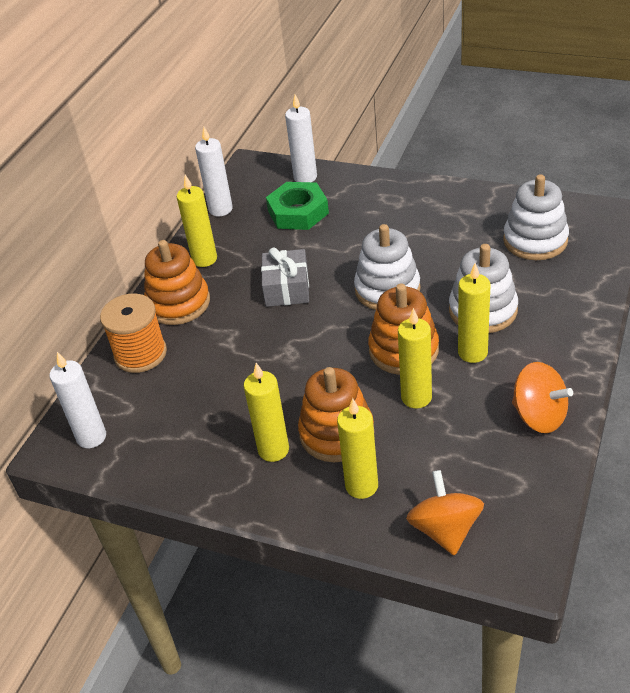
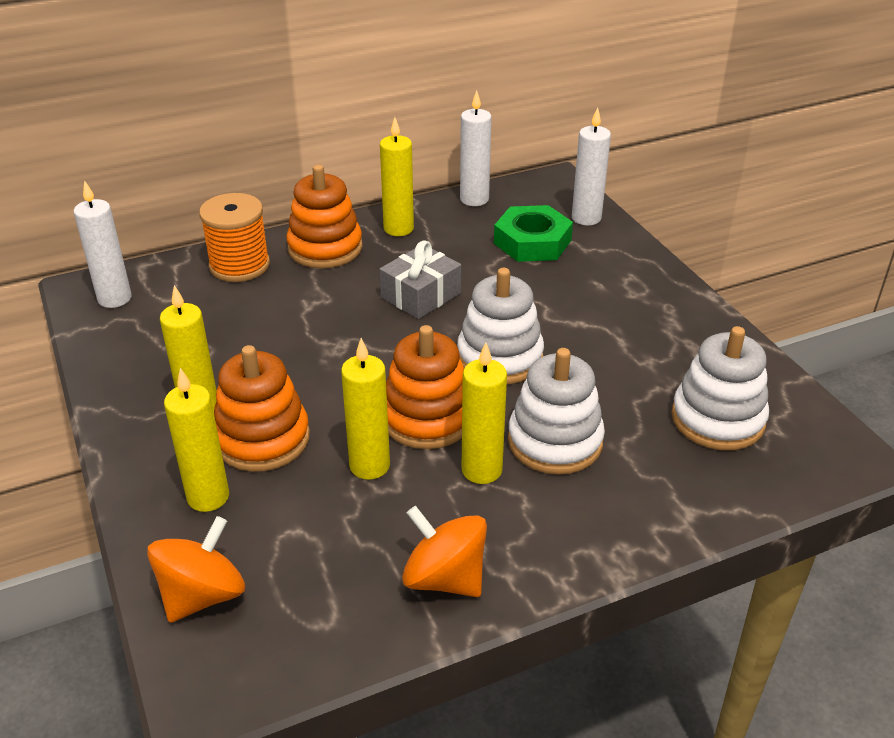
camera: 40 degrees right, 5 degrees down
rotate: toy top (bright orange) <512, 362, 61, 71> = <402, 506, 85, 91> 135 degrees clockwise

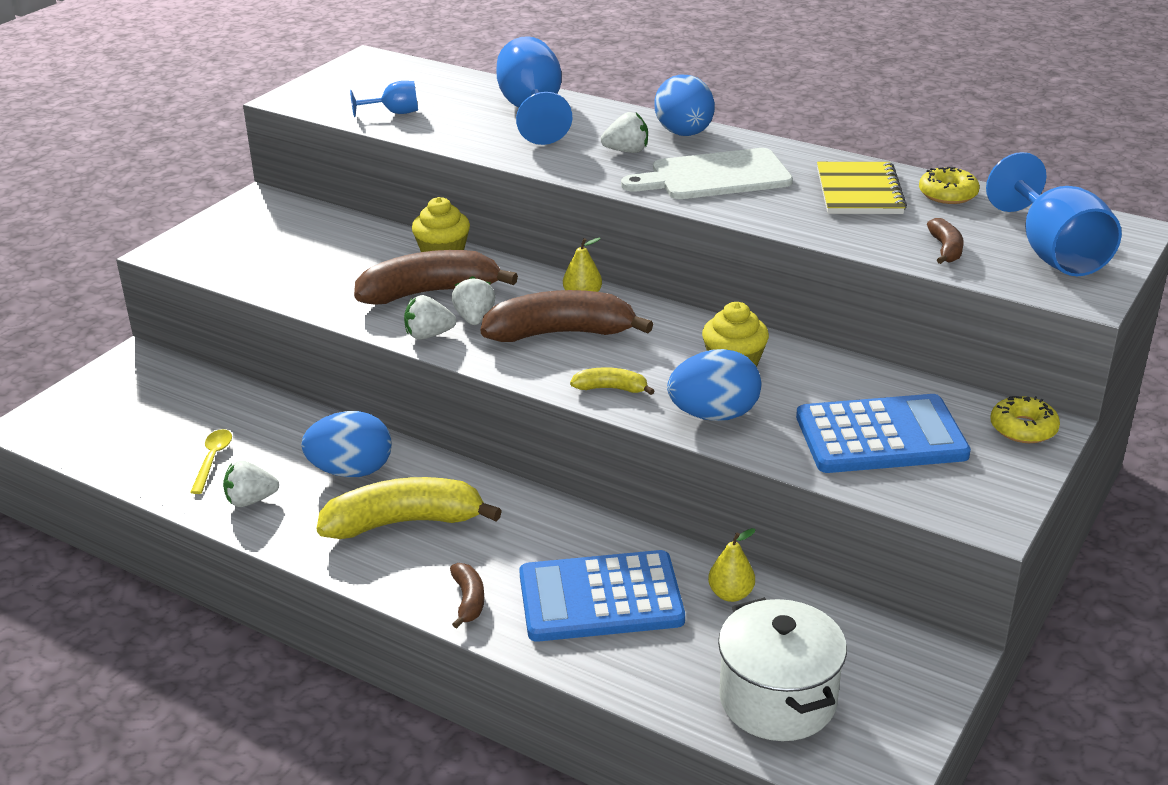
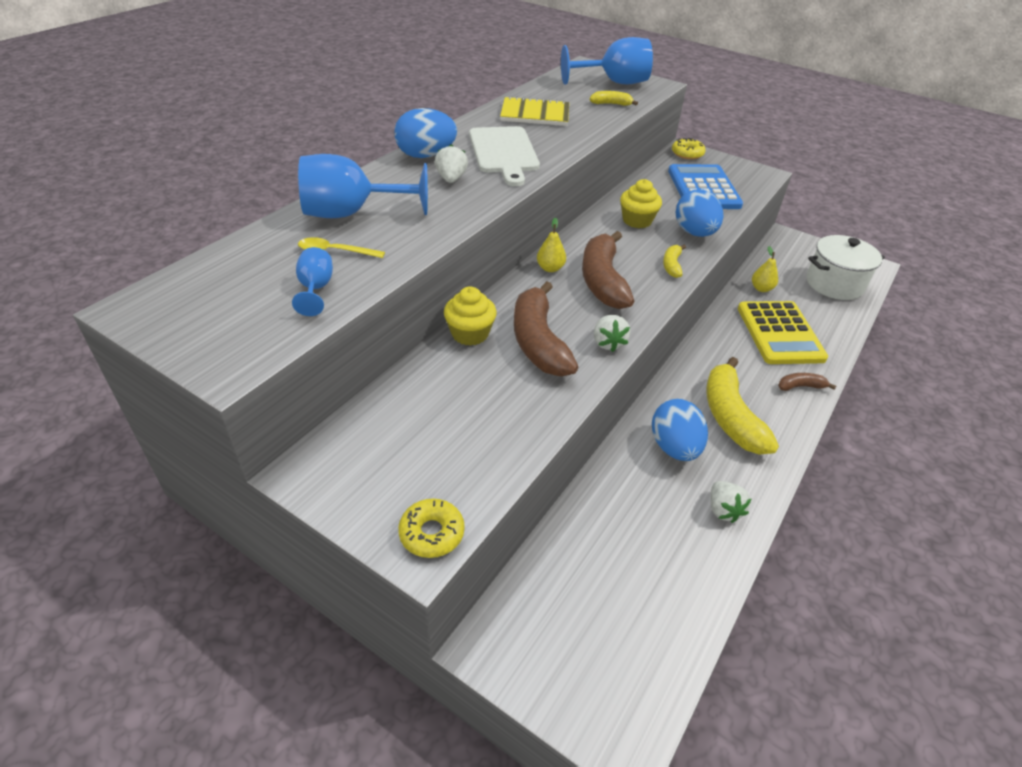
camera: 90 degrees left, 10 degrees up
delete: toy strawberry (snow-white) <452, 276, 43, 49>
move: donut (golden) <919, 167, 61, 37> to <398, 499, 67, 59>; spoon (golden) <190, 429, 42, 65> to <298, 237, 87, 21>
recolor: banana (brown) <927, 218, 37, 46> to banana (golden) <590, 91, 48, 15>; pocket calculator (royal blue) <519, 550, 166, 92> to pocket calculator (golden) <738, 301, 90, 63>

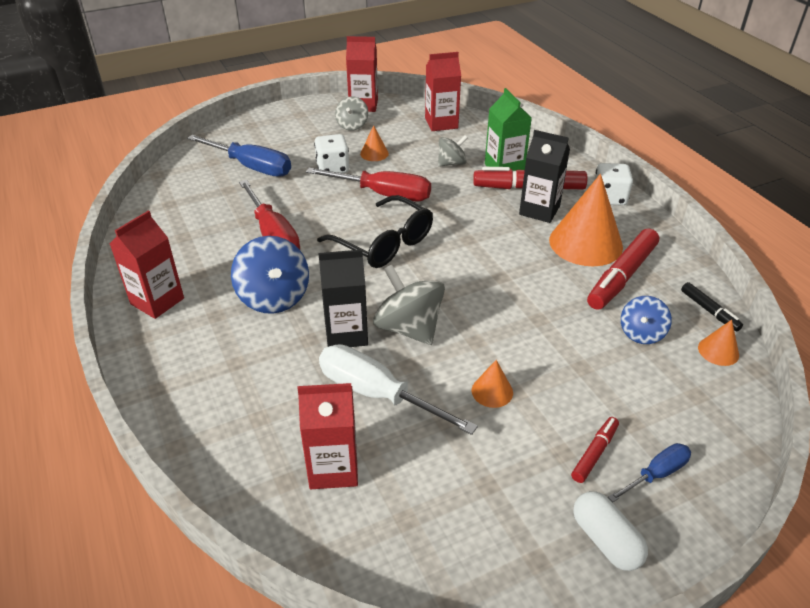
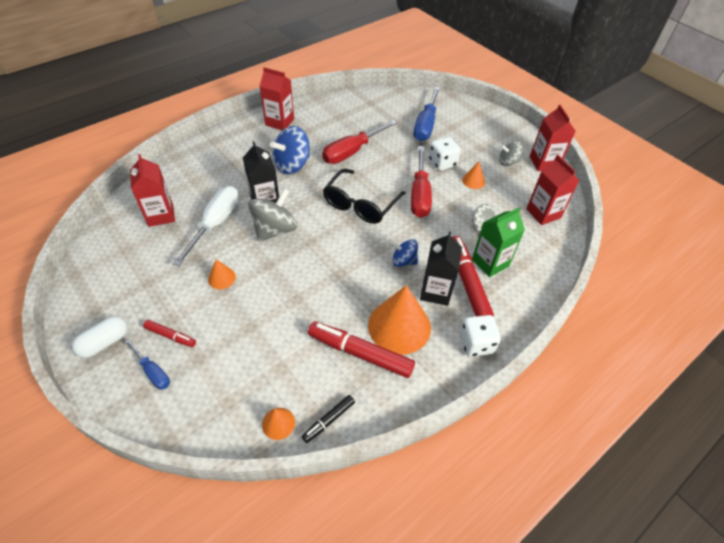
camera: 75 degrees right, 10 degrees up
move: toy top (royal blue) <621, 296, 51, 48> to <391, 239, 27, 28>

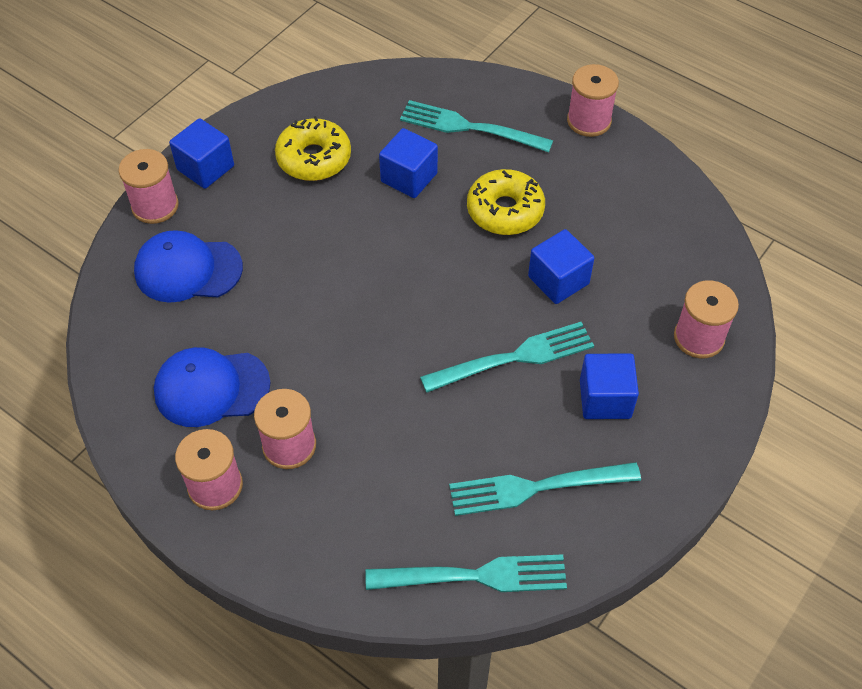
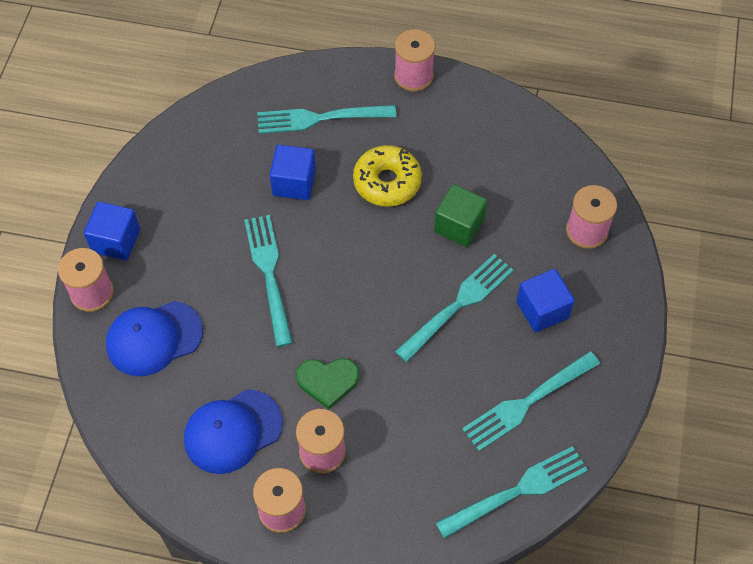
camera: 25 degrees left, 5 degrees up
delete: donut (golden) <275, 116, 76, 65>
insert: table fork (turquoise) <244, 215, 49, 132>; love heart (leaf-green) <296, 358, 63, 51>
recolor: block (royal blue) <528, 229, 66, 75> to block (leaf-green) <434, 184, 53, 63>

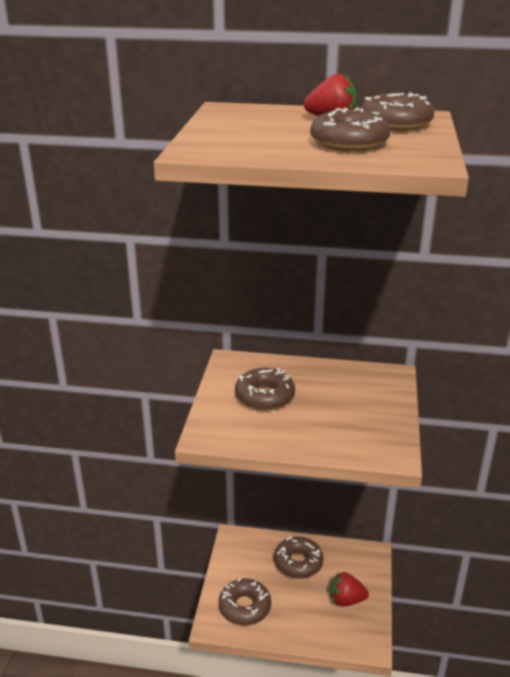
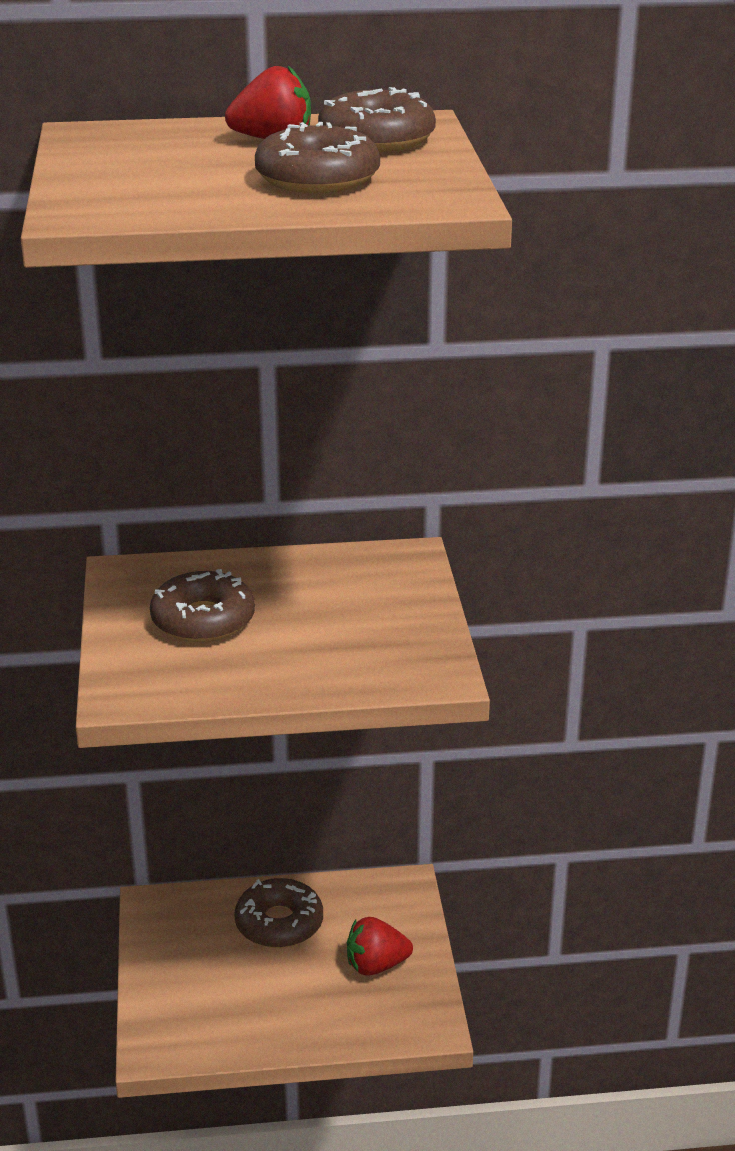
camera: 15 degrees left, 0 degrees up
delete: donut (brown) <219, 578, 52, 47>

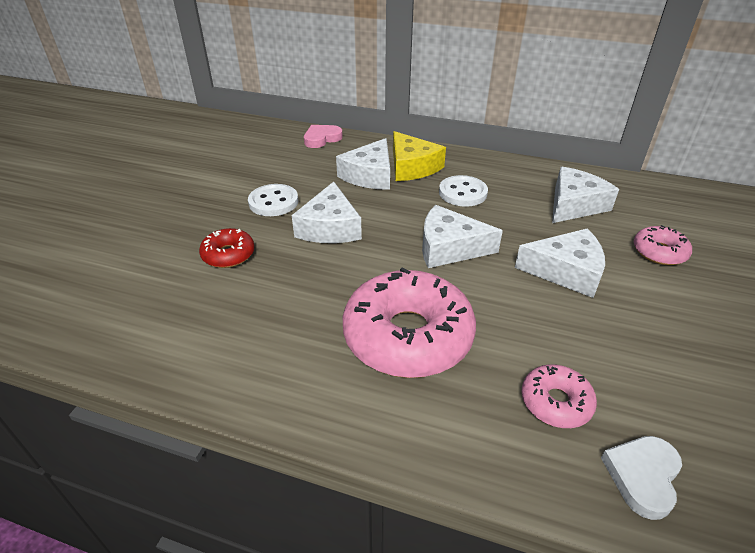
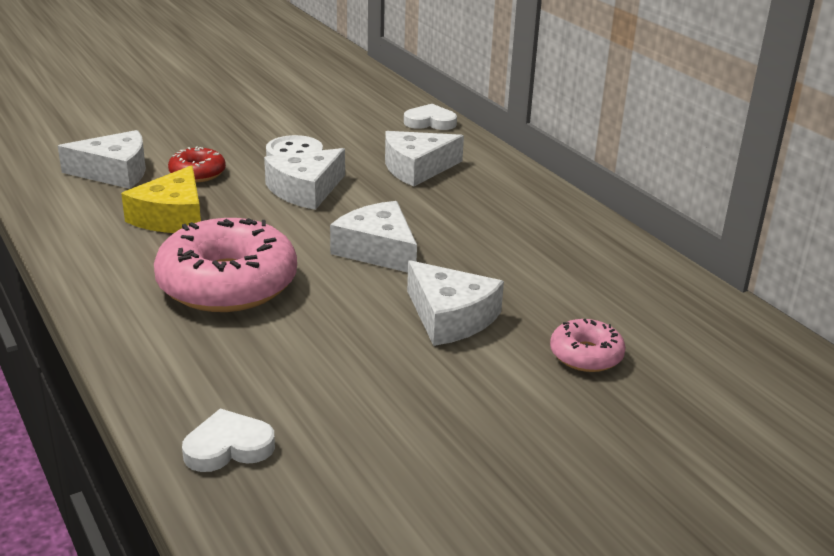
camera: 40 degrees right, 10 degrees down
delete: shirt button (snow-white) <439, 175, 49, 32>; donut (pink) <522, 364, 75, 64>
move: cheese wedge (golden) <393, 131, 53, 50> to <121, 165, 80, 68>; cheese wedge (snow-white) <552, 167, 67, 56> to <58, 130, 88, 59>
recolor: love heart (pink) <304, 125, 39, 23> to love heart (snow-white) <404, 104, 53, 26>

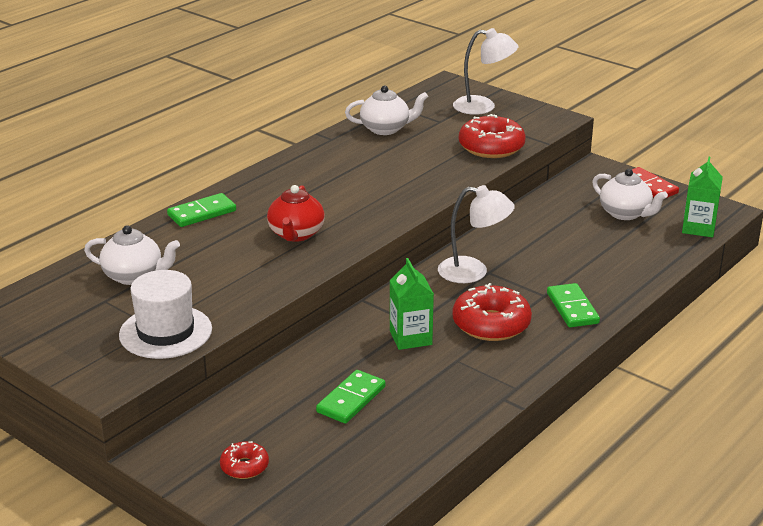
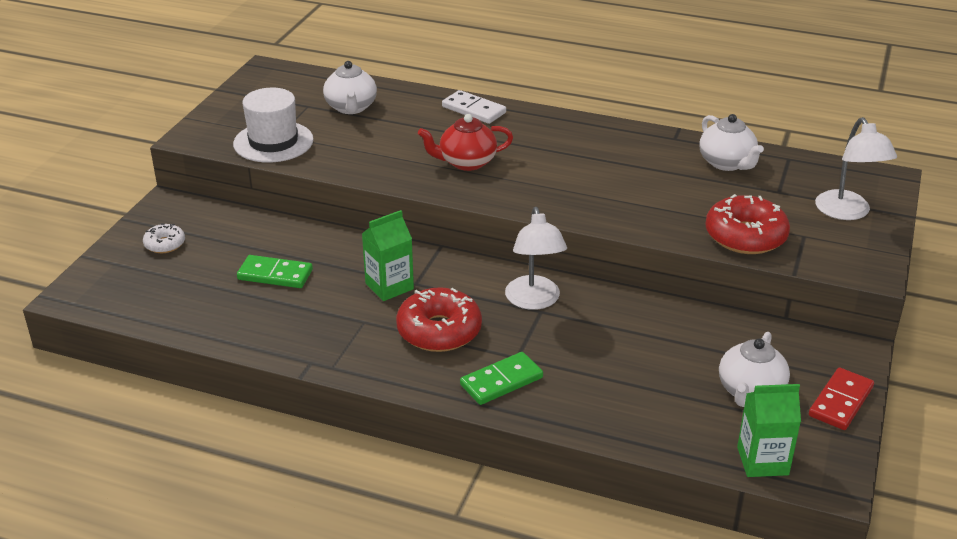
camera: 70 degrees right, 5 degrees up
recolor: domino piece (leaf-green) <167, 193, 69, 34> to domino piece (snow-white) <442, 90, 64, 34>; donut (red) <220, 441, 49, 38> to donut (snow-white) <143, 224, 42, 29>

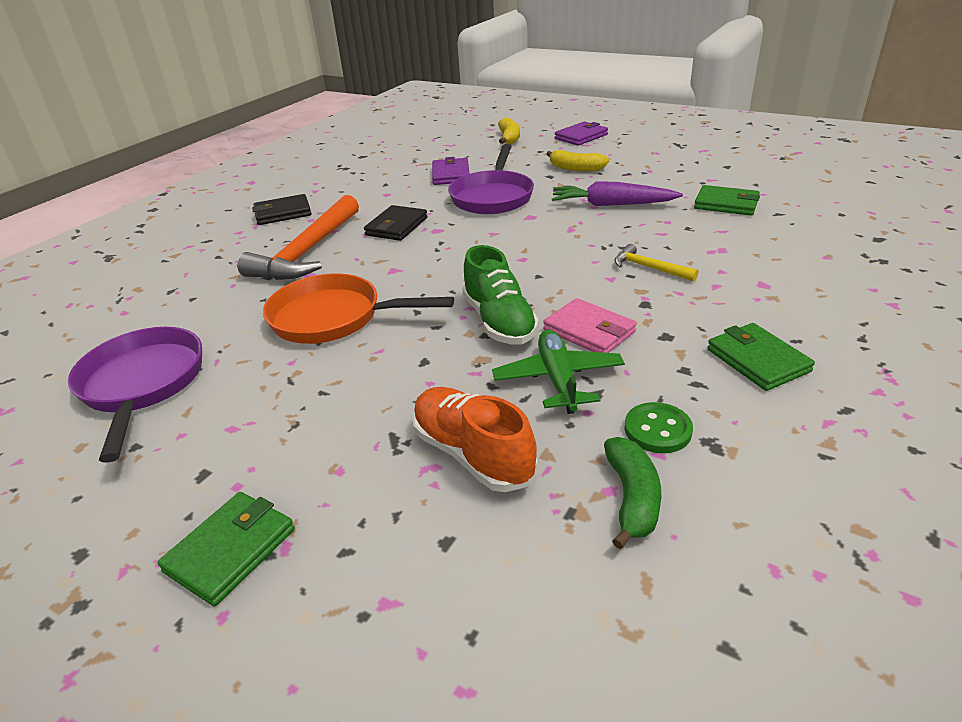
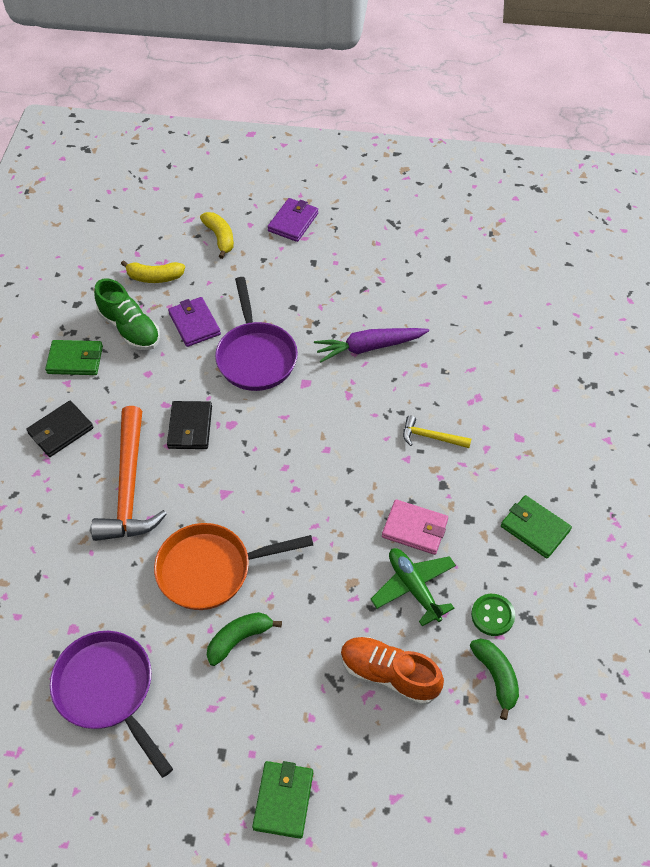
camera: 25 degrees left, 20 degrees up
insert: banana (leaf-green) <207, 612, 75, 54>
move: banana (golden) <546, 150, 63, 21> to <121, 260, 64, 23>; card wallet (leaf-green) <694, 185, 66, 31> to <45, 340, 58, 35>; sneaker (leaf-green) <462, 245, 77, 99> to <94, 278, 66, 72>

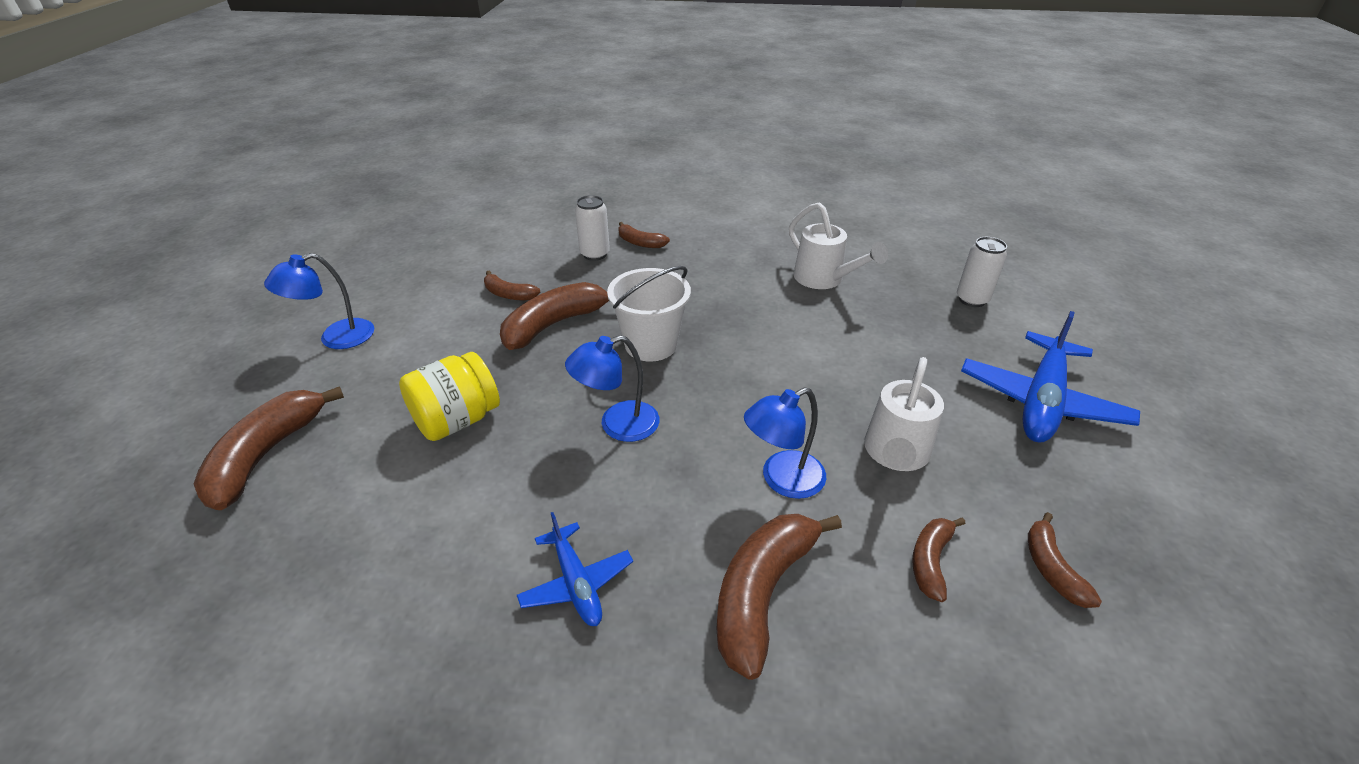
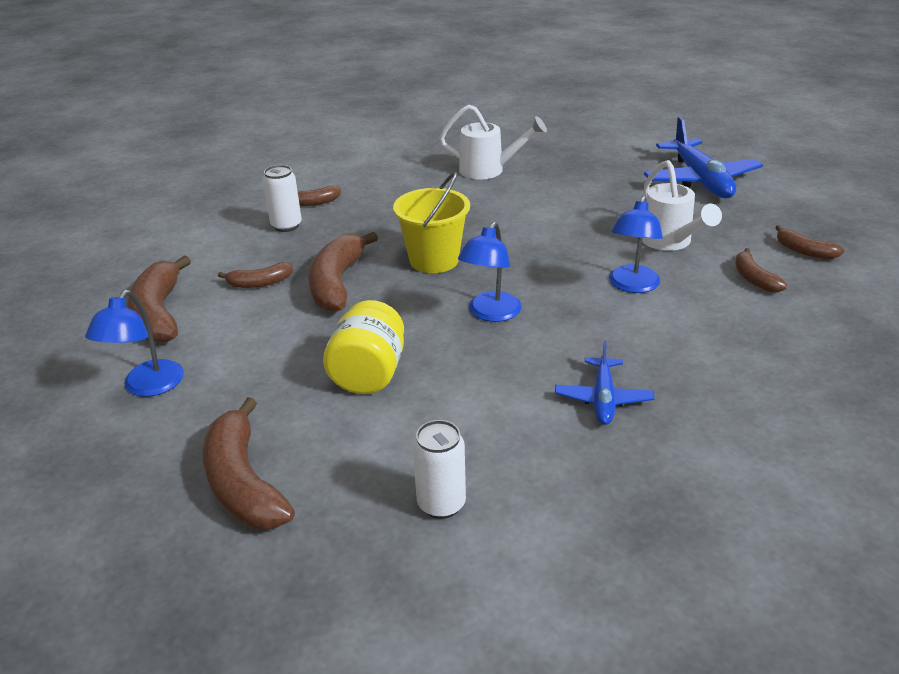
camera: 40 degrees left, 5 degrees down
move: can (snow-white) <957, 237, 50, 70> to <413, 420, 53, 99>; banana (brown) <716, 514, 126, 166> to <127, 255, 64, 88>
recolor: sand bucket (snow-white) <607, 266, 84, 96> to sand bucket (golden) <393, 172, 77, 101>
rotate: toy plane (royal blue) <517, 512, 116, 114> = <555, 341, 100, 84> 75 degrees clockwise

